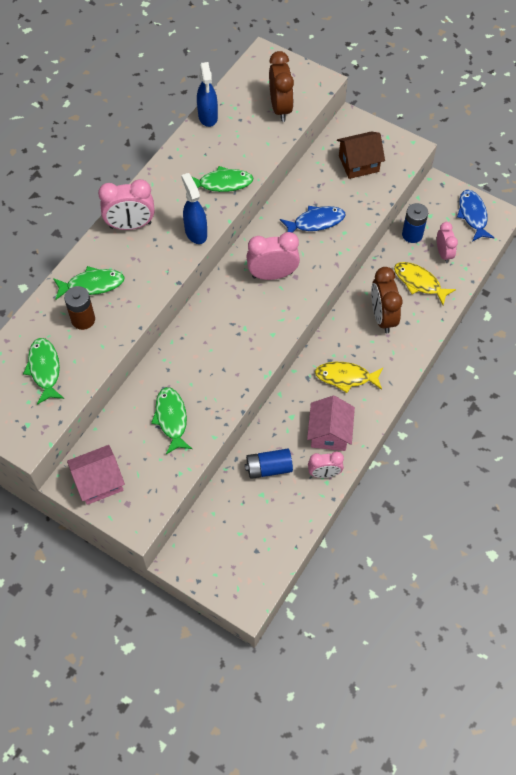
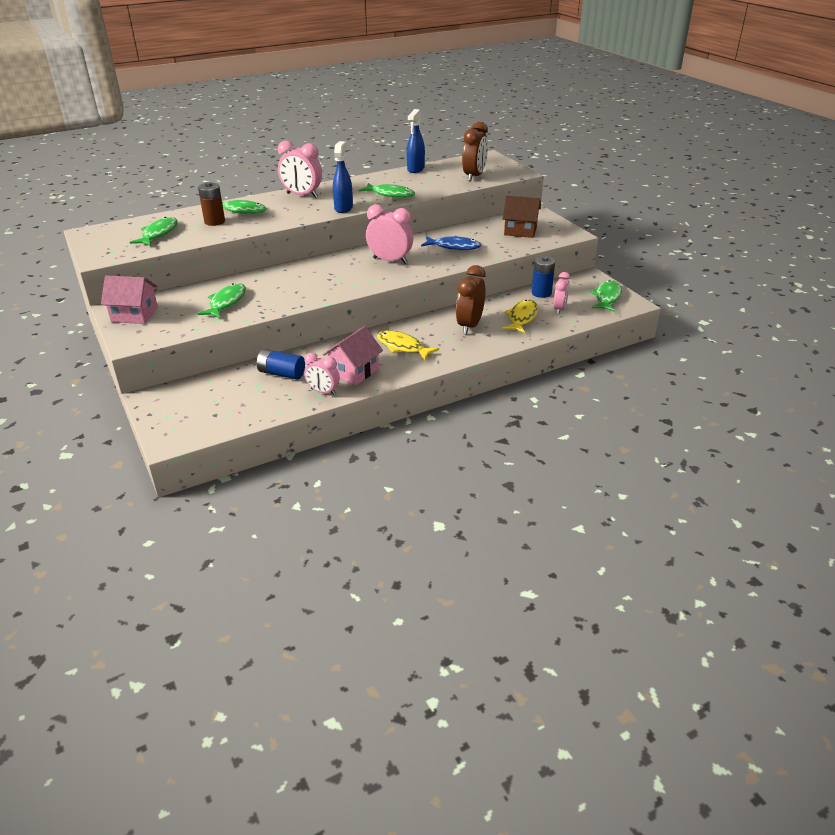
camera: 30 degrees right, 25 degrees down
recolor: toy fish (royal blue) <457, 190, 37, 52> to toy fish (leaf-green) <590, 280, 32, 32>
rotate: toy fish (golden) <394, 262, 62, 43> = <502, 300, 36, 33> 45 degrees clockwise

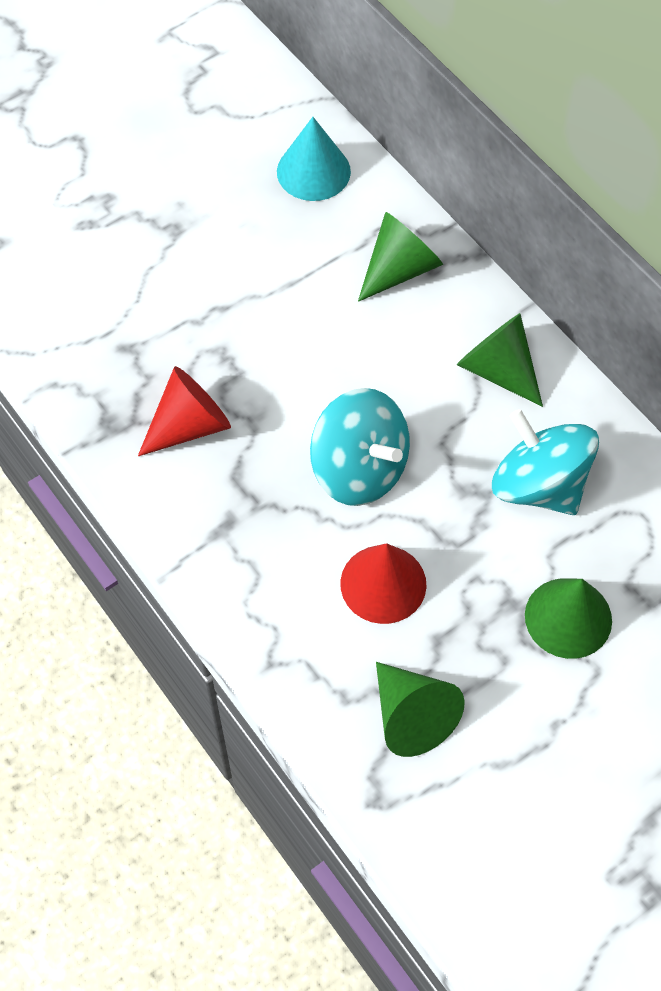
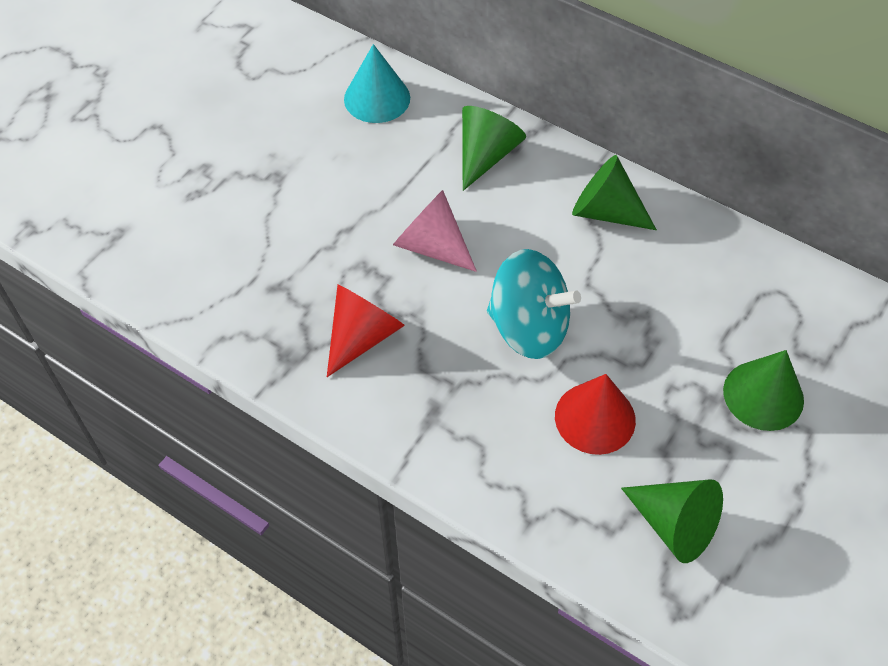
camera: 20 degrees left, 5 degrees down
delete: toy top (turquoise) <492, 409, 107, 106>
insert: solid cone (pink) <393, 190, 84, 82>

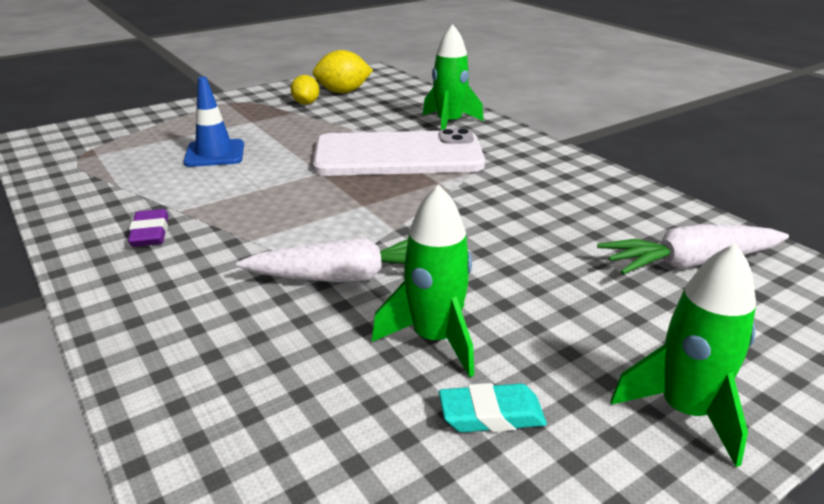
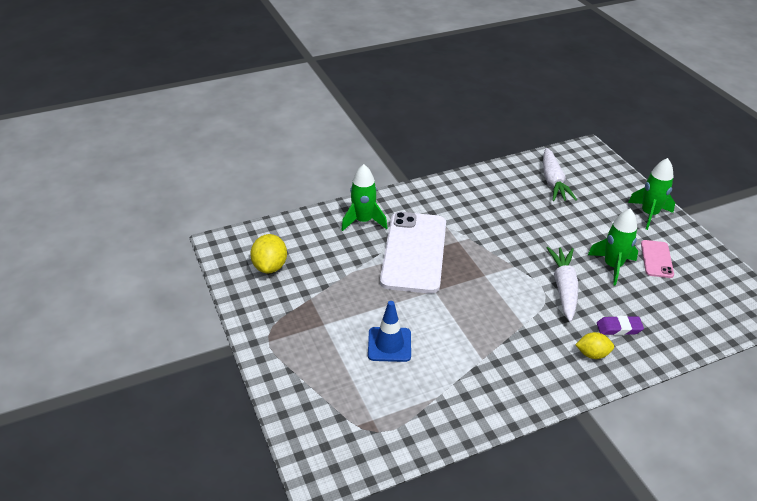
camera: 80 degrees left, 10 degrees up
move: citrus fruit (golden) <290, 75, 29, 30> to <575, 332, 39, 27>; gum eraser (royal purple) <128, 209, 41, 38> to <597, 316, 47, 19>
replace: gum eraser (turquoise) <439, 383, 108, 49> to mobile phone (pink) <641, 240, 33, 38>

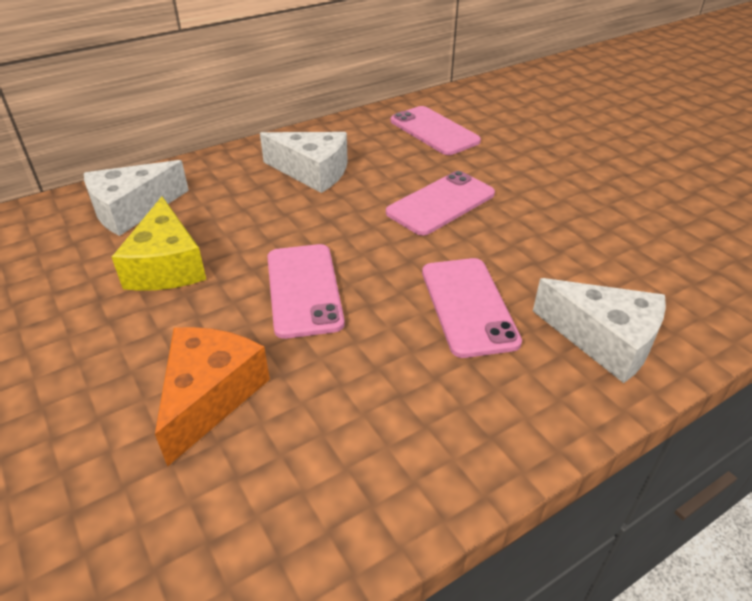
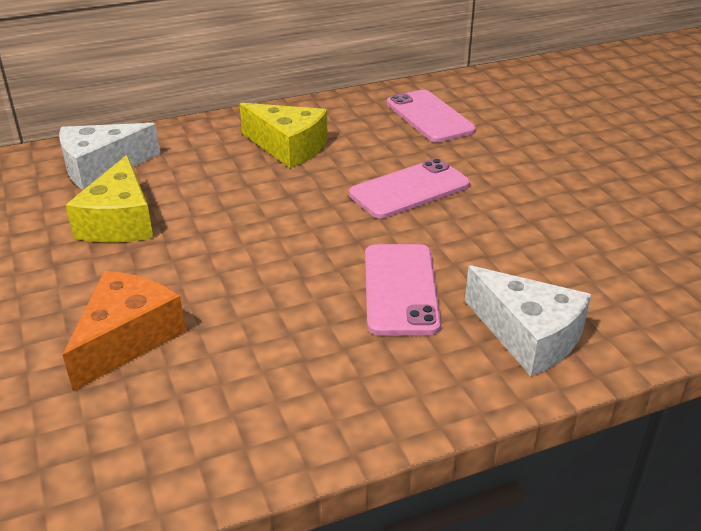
camera: 10 degrees right, 5 degrees down
delete: mobile phone (pink) <267, 244, 78, 95>
recolor: cheese wedge (snow-white) <260, 132, 88, 61> to cheese wedge (golden) <240, 103, 88, 65>

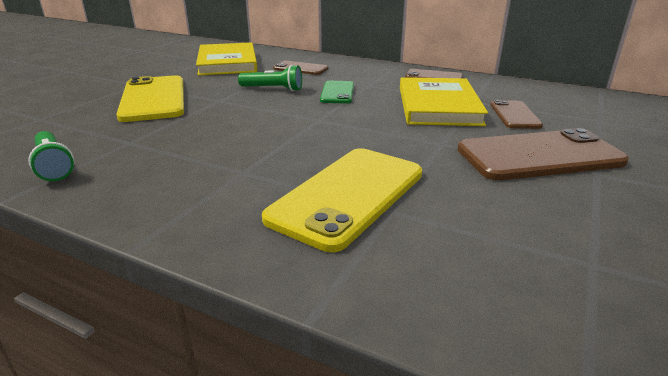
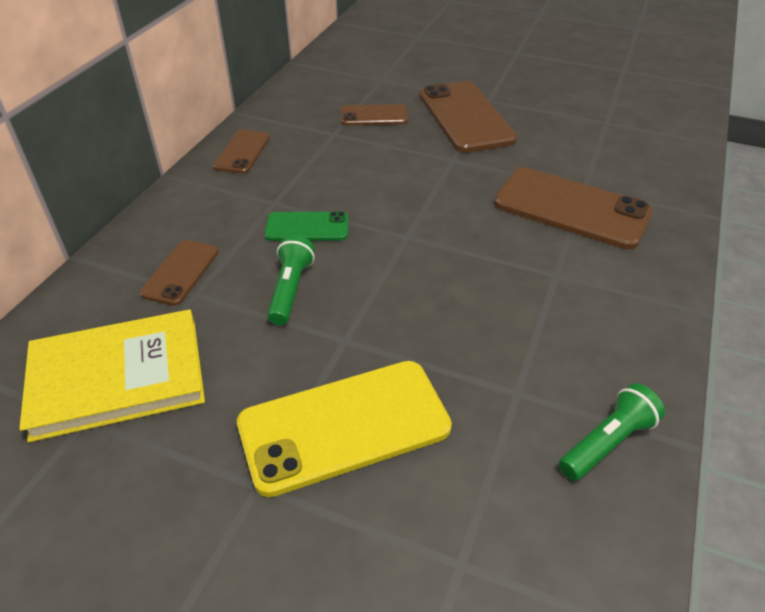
camera: 95 degrees left, 15 degrees up
delete: hardcover (golden) <400, 77, 88, 49>
recolor: mobile phone (golden) <262, 148, 160, 104> to mobile phone (brown) <494, 167, 159, 83>

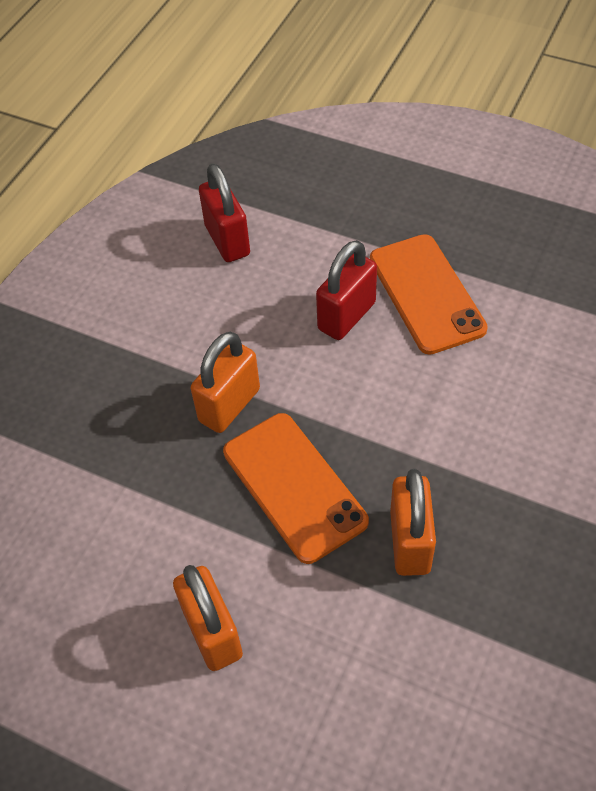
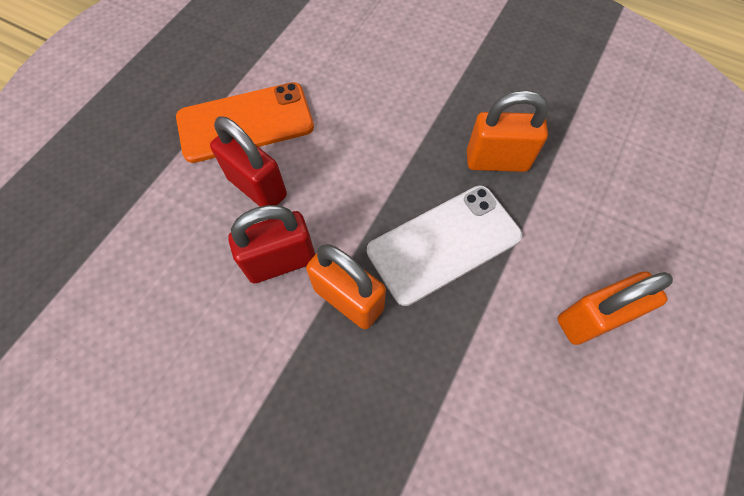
camera: 90 degrees left, 10 degrees up
move: lock (red) <199, 164, 51, 98> to <228, 205, 87, 79>
recolor: mobile phone (bright orange) <223, 413, 146, 151> to mobile phone (snow-white) <367, 185, 155, 121>

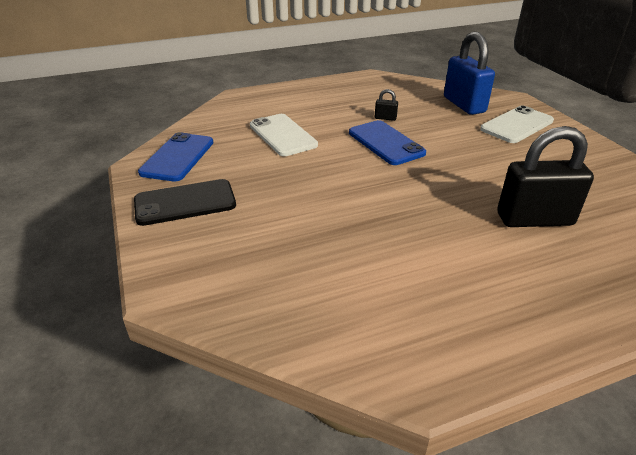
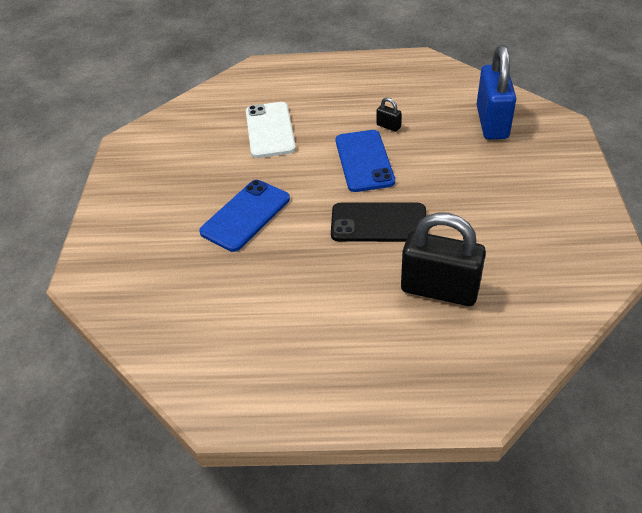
camera: 25 degrees right, 10 degrees up
delete: mobile phone (snow-white) <480, 105, 74, 38>
move: mobile phone (royal blue) <138, 132, 76, 50> to <199, 180, 91, 72>; mobile phone (ebony) <134, 179, 102, 47> to <331, 203, 95, 39>

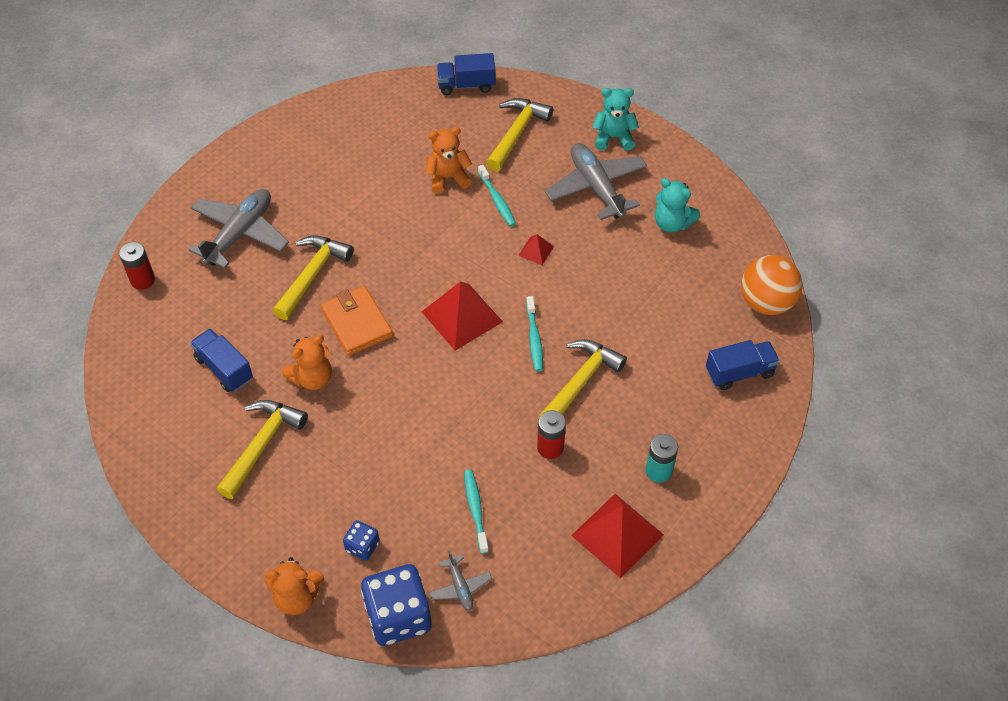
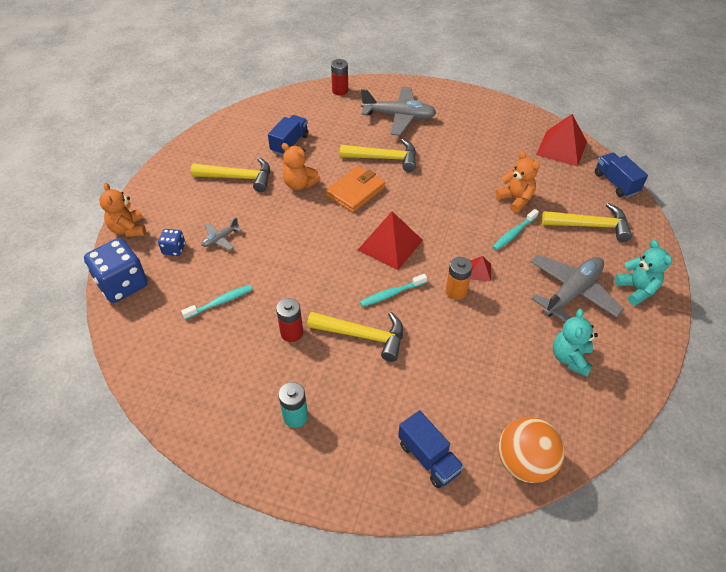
camera: 70 degrees right, 5 degrees down
insert: battery (bright orange) <446, 257, 26, 43>
move: solid pyramid (red) <571, 494, 93, 84> to <536, 114, 51, 52>; toy plane (grey) <429, 550, 63, 61> to <201, 217, 41, 33>

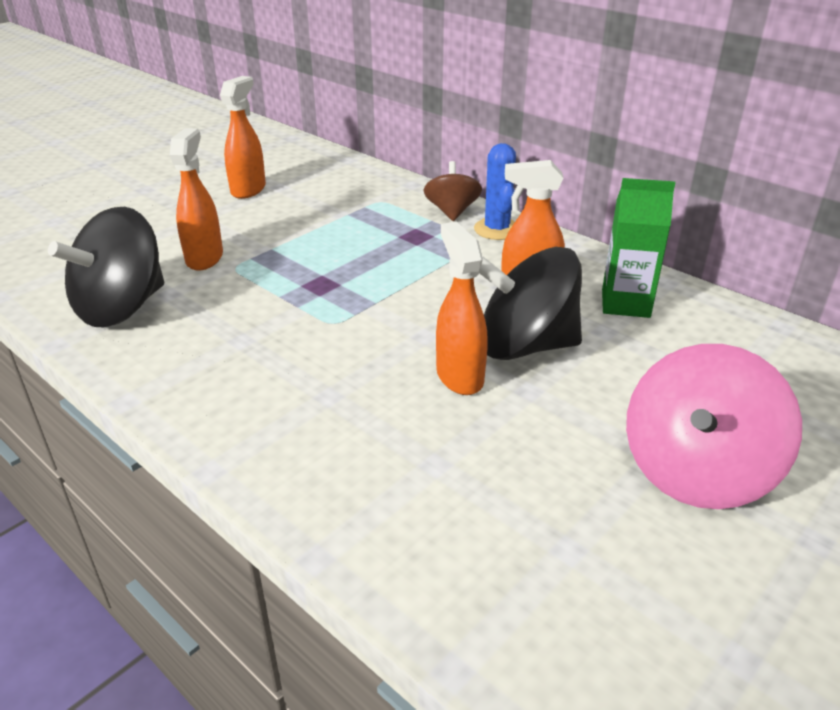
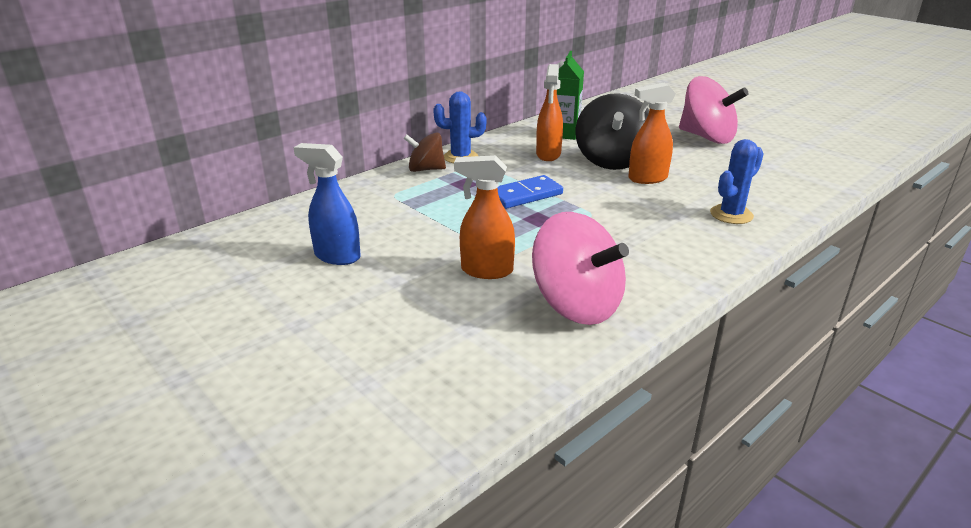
camera: 85 degrees left, 5 degrees down
insert: saguaro cactus (royal blue) <710, 139, 53, 85>; domino piece (royal blue) <498, 175, 65, 34>
recolor: spray cleaner (bright orange) <220, 76, 46, 123> to spray cleaner (royal blue) <293, 143, 68, 122>; toy top (ebony) <48, 207, 116, 120> to toy top (pink) <532, 212, 97, 113>

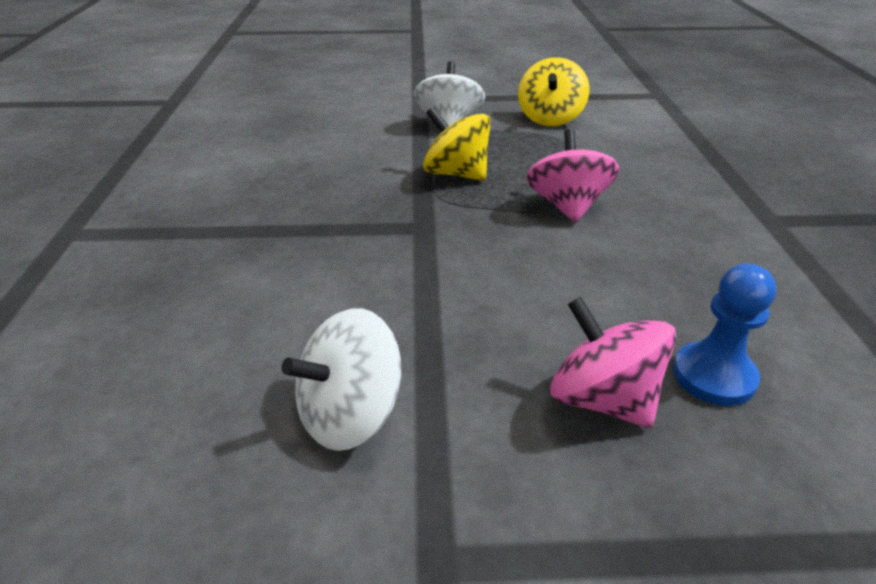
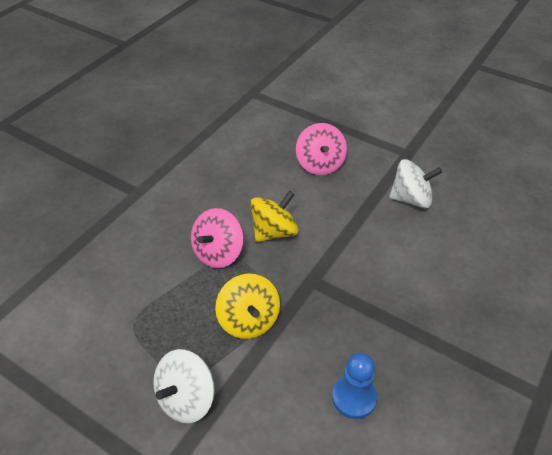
camera: 145 degrees left, 10 degrees up
move: toy top (golden) <518, 57, 72, 69> to <250, 191, 49, 51>; chess pawn (royal blue) <673, 264, 103, 142> to <332, 353, 45, 66>

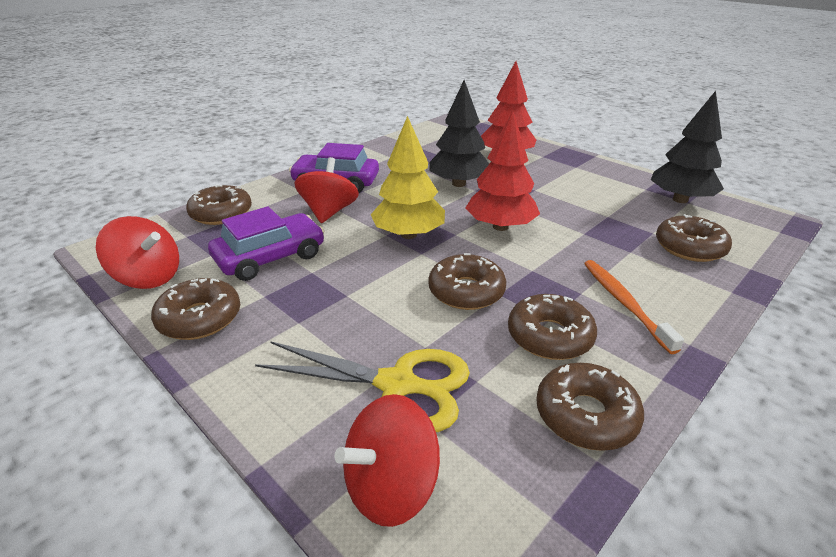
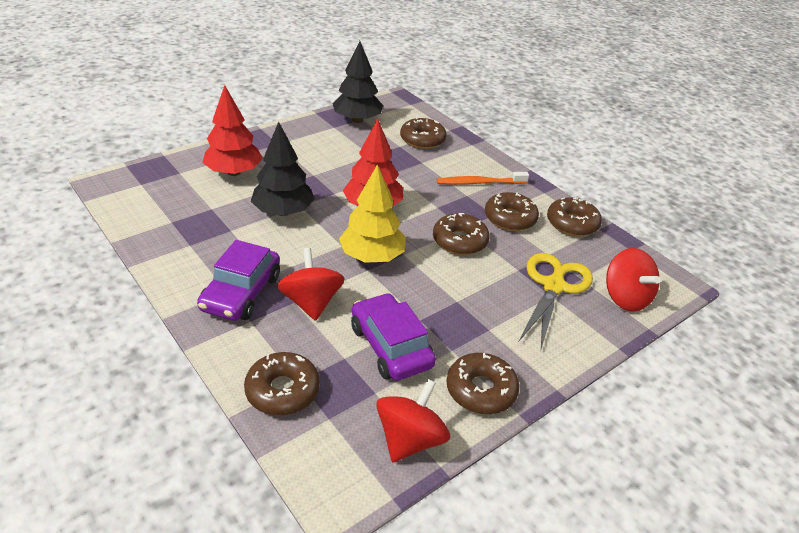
camera: 85 degrees left, 5 degrees up
rotate: toy top (red) <295, 157, 64, 66> = <277, 248, 68, 73> 60 degrees clockwise

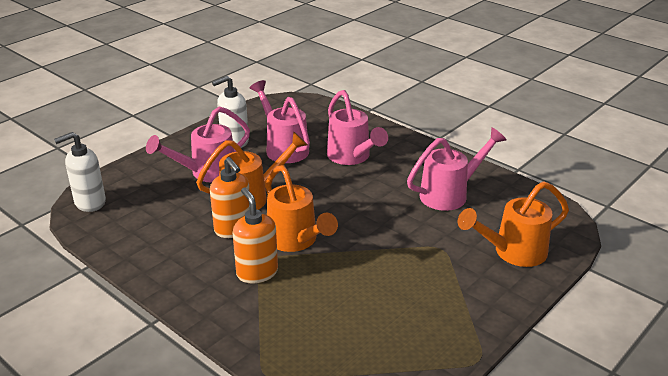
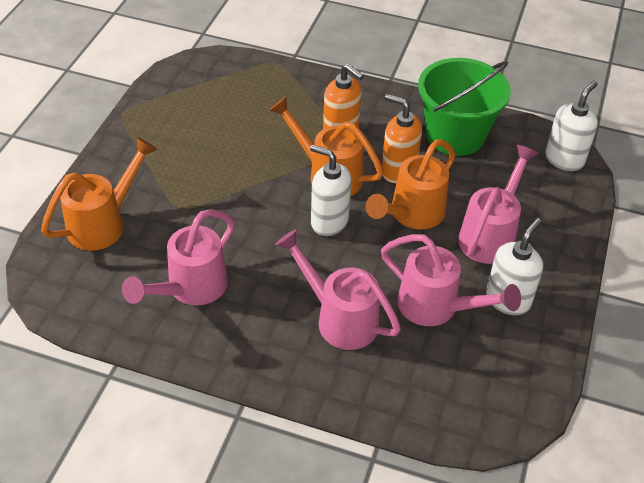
camera: 155 degrees right, 15 degrees up
insert: sand bucket (leaf-green) <418, 58, 93, 98>; soap dispenser (snow-white) <310, 145, 42, 91>

